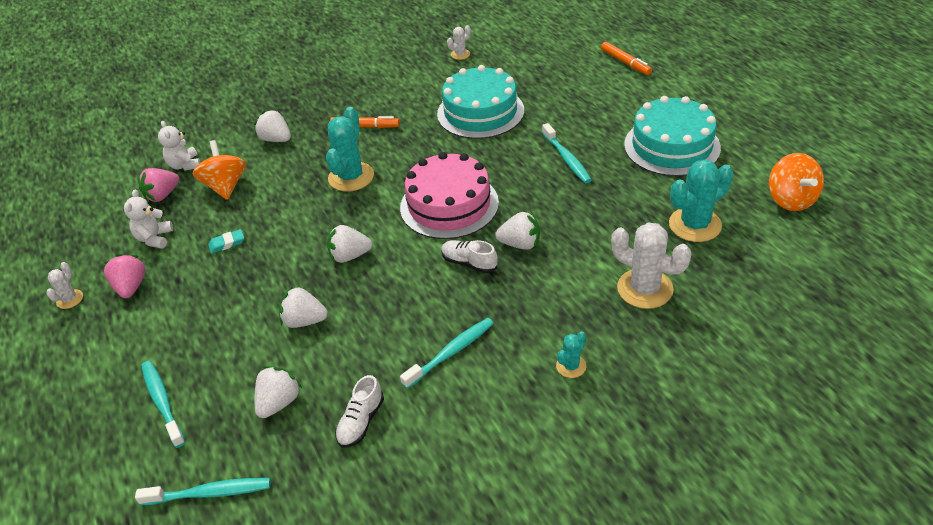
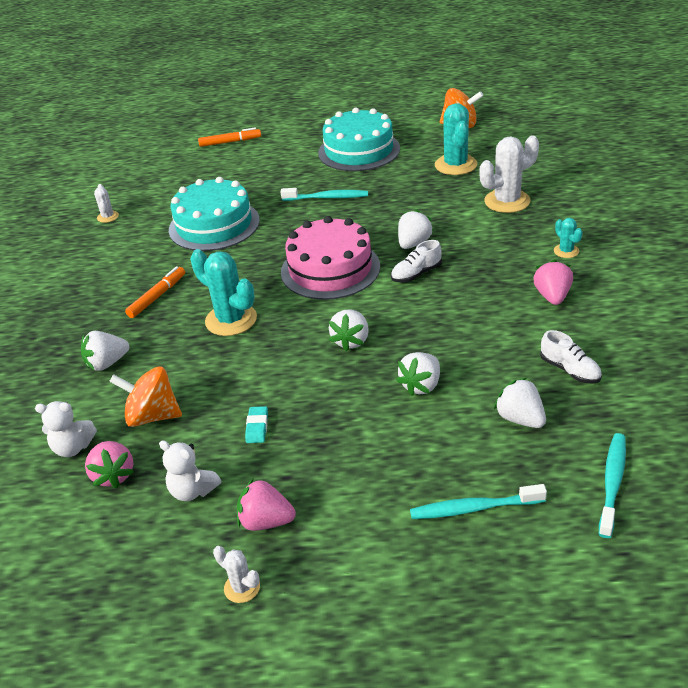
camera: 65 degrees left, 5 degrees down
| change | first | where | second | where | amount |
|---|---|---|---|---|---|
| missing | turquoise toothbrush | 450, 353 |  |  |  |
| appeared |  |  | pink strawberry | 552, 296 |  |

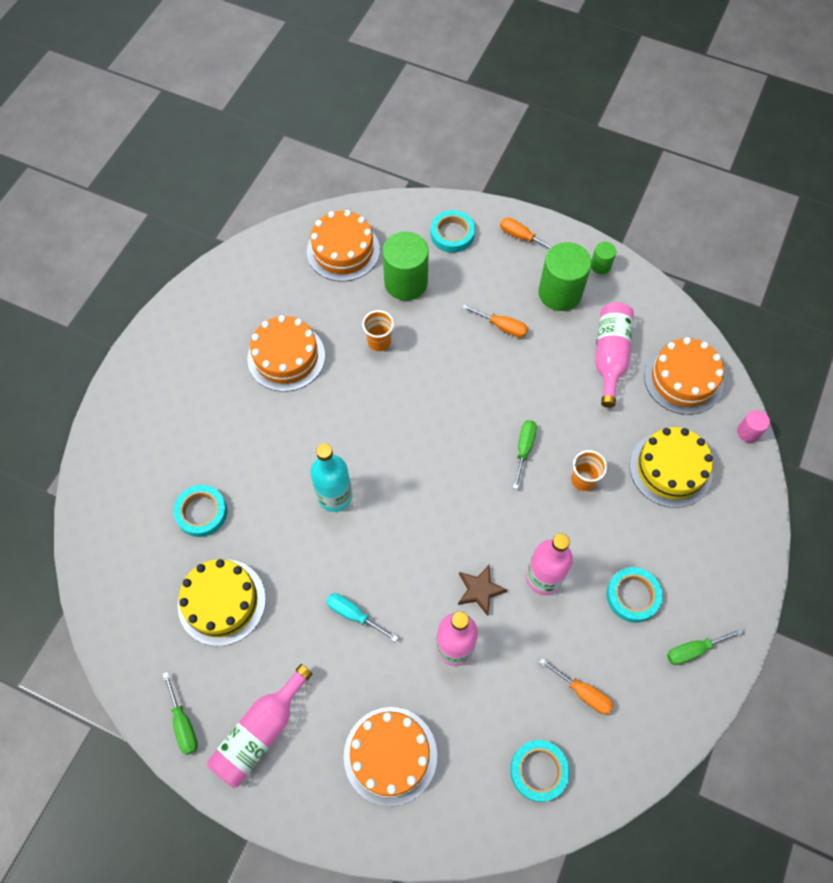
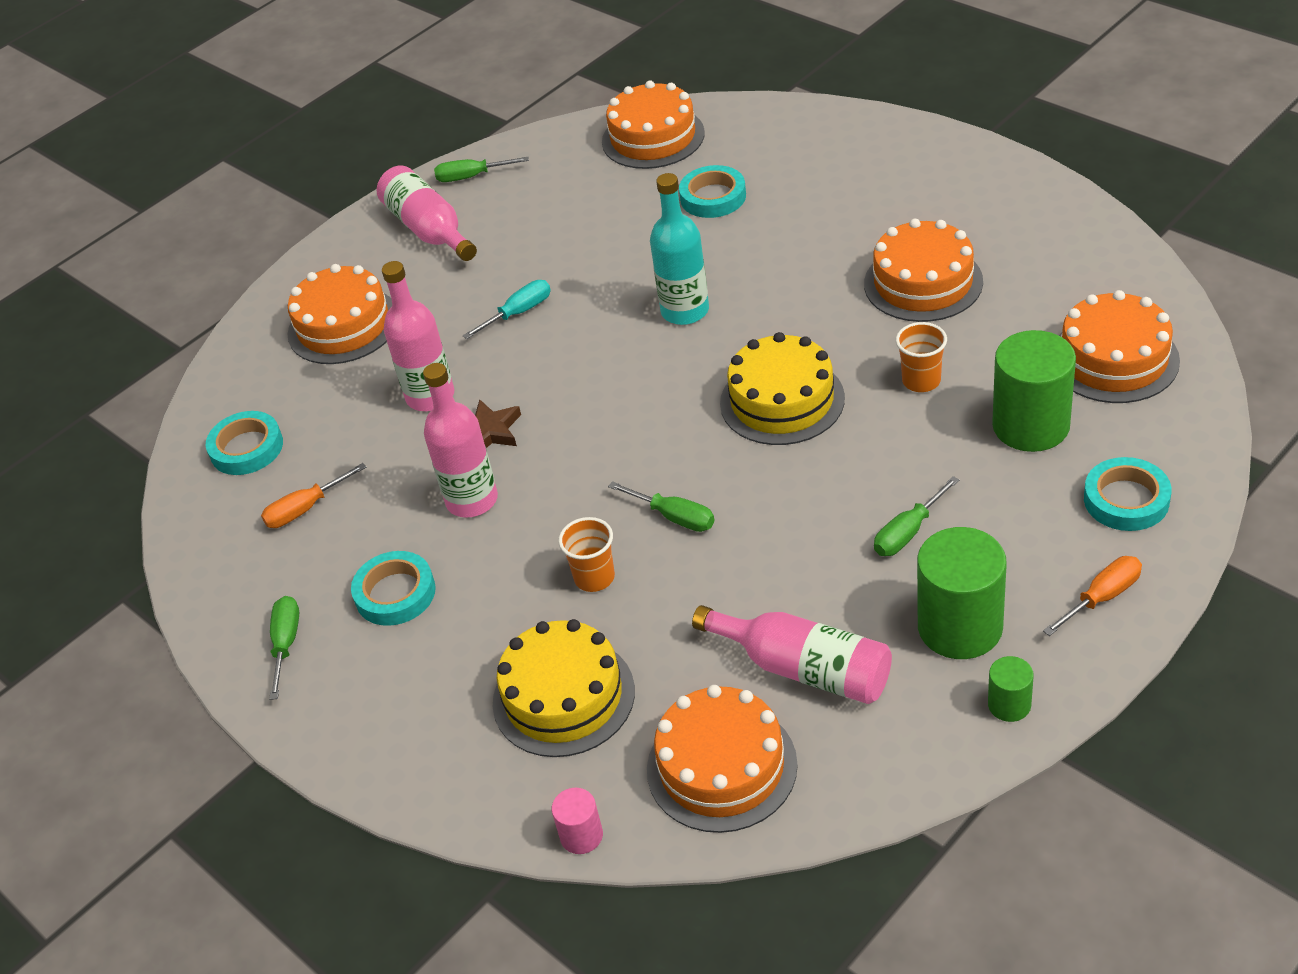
camera: 115 degrees right, 20 degrees down
| change | first | where | second | where | amount |
|---|---|---|---|---|---|
| appeared |  |  | orange cake | 653, 137 |  |
| relocated | yellow cake | 221, 602 |  | 782, 400 |  |
| colour | orange screwdriver | 502, 327 | green screwdriver | 908, 532 |  |

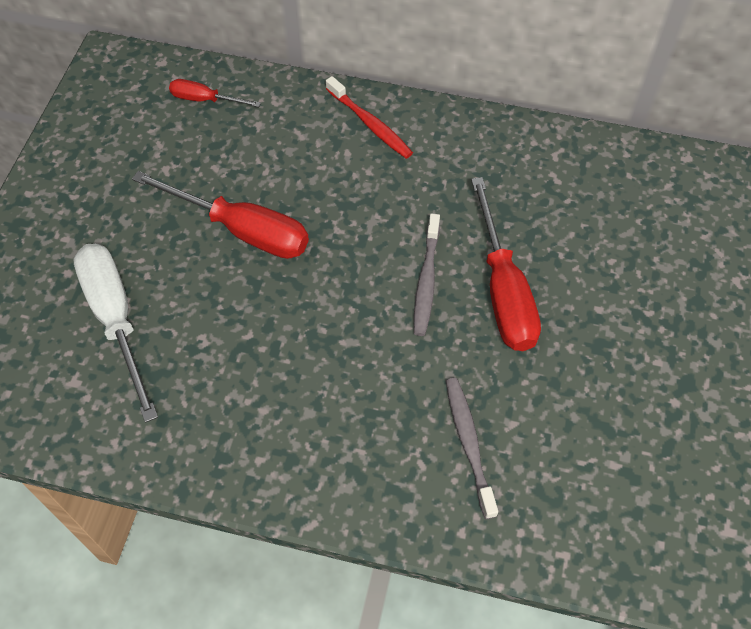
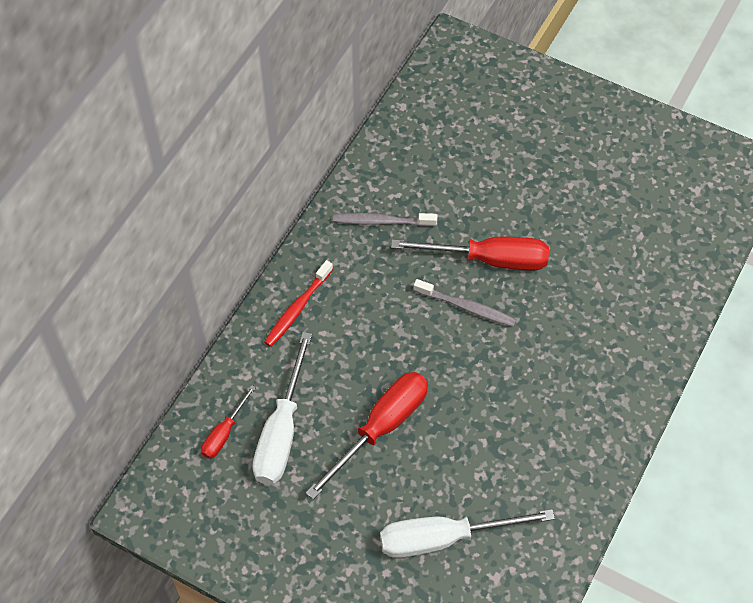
camera: 75 degrees left, 0 degrees up
| change | first | where | second | where | amount |
|---|---|---|---|---|---|
| appeared |  |  | white screwdriver | 281, 431 |  |
| relocated | grey toothbrush | 469, 444 |  | 382, 222 |  |
| spun | red toothbrush | 370, 124 |  | 297, 308 | 150 degrees clockwise |

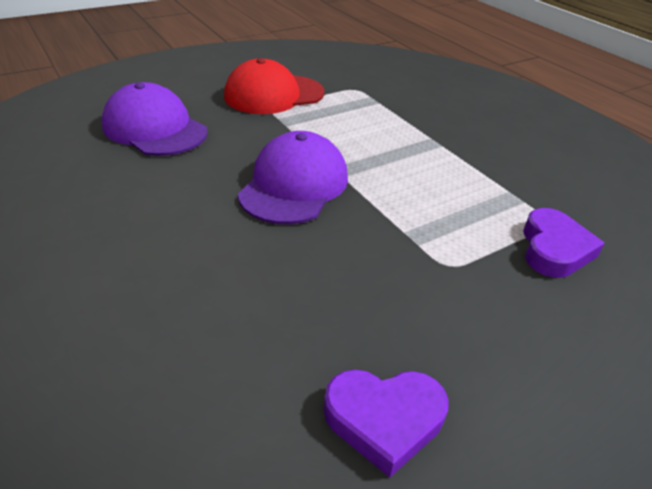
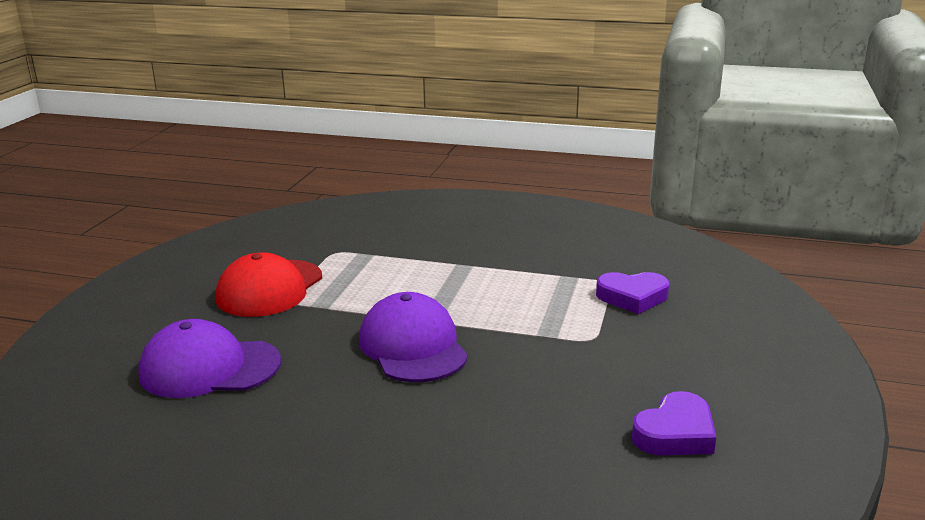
camera: 40 degrees left, 15 degrees down
| change | first | where | second | where | amount |
|---|---|---|---|---|---|
| spun | purple heart | 554, 249 |  | 632, 297 | 120 degrees clockwise |

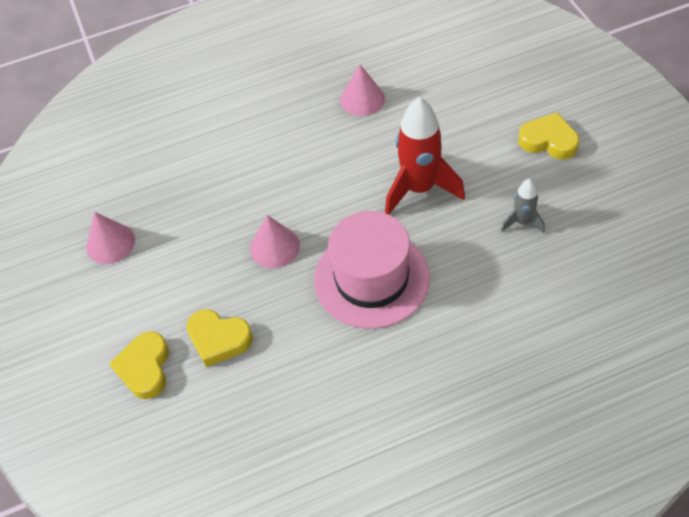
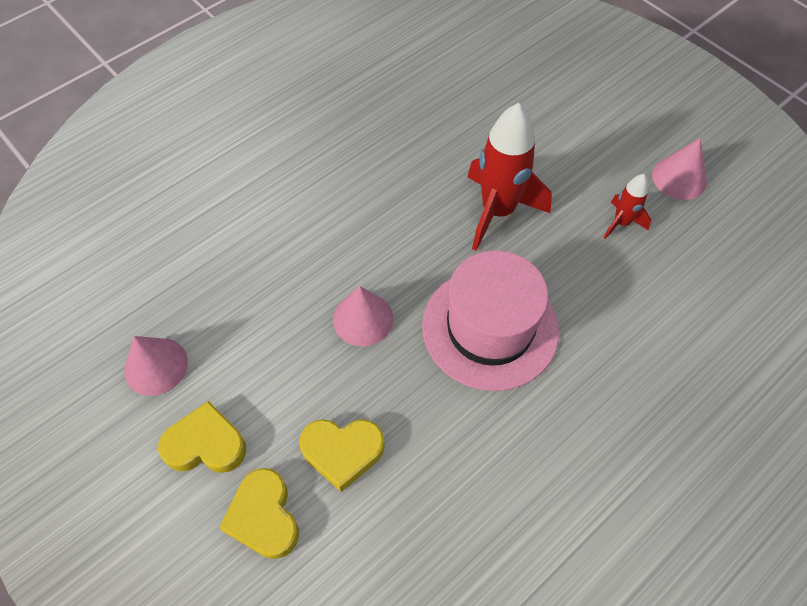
camera: 25 degrees left, 5 degrees up
| change | first | where | second | where | amount |
|---|---|---|---|---|---|
| relocated | pink cone | 362, 99 |  | 679, 178 |  |
| relocated | yellow heart | 548, 141 |  | 206, 444 |  |
| colour | grey rocket | 522, 222 | red rocket | 621, 223 |  |

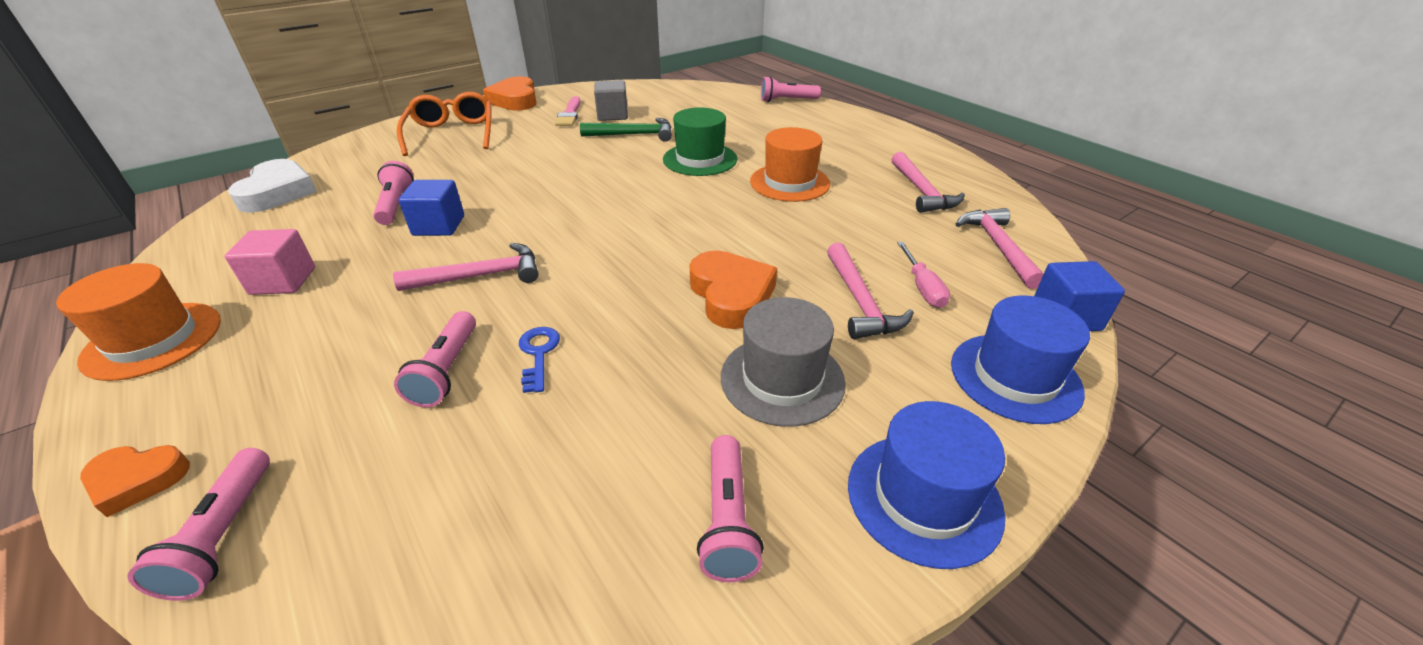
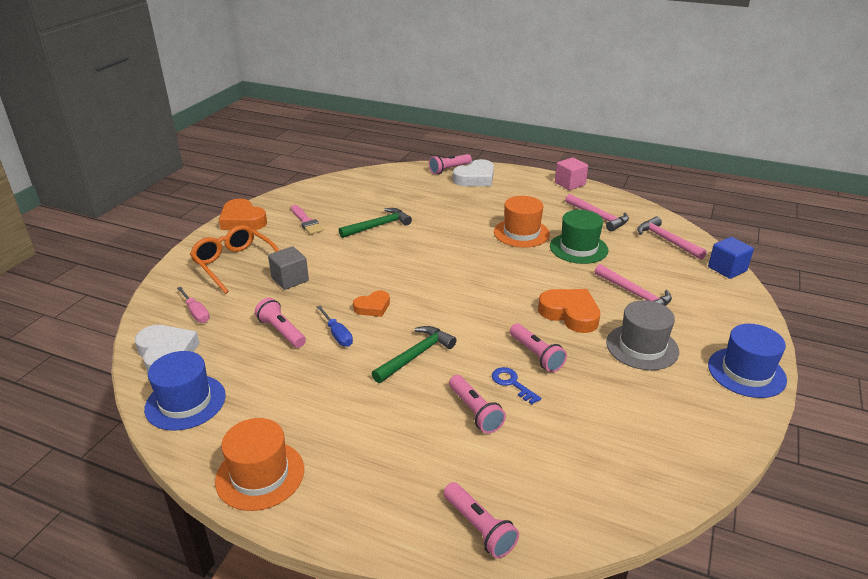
camera: 30 degrees left, 5 degrees down
| change | first | where | second | where | amount |
|---|---|---|---|---|---|
| appeared |  |  | white heart | 475, 178 |  |
| relocated | orange heart | 137, 480 |  | 373, 307 |  |
| relocated | pink cube | 283, 281 |  | 570, 184 |  |
| relocated | grey cube | 612, 115 |  | 290, 279 |  |
| relocated | green hat | 700, 159 |  | 578, 248 |  |
| relocated | pink flashlight | 727, 519 |  | 536, 355 |  |
| relocated | pink screwdriver | 922, 288 |  | 196, 313 |  |
| relocated | blue hat | 1015, 377 |  | 185, 402 |  |
| exchanged | blue cube | 439, 226 | blue screwdriver | 337, 335 |  |
| colour | pink hammer | 481, 276 | green hammer | 416, 355 |  |

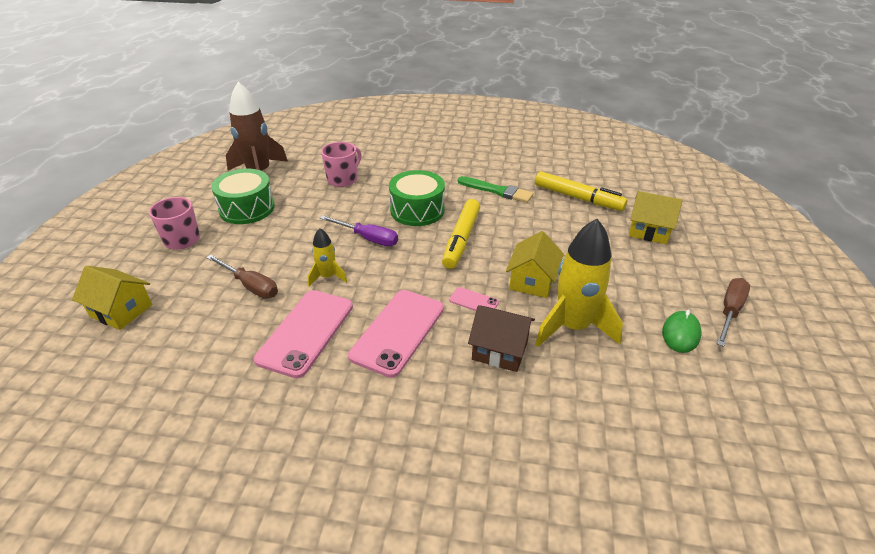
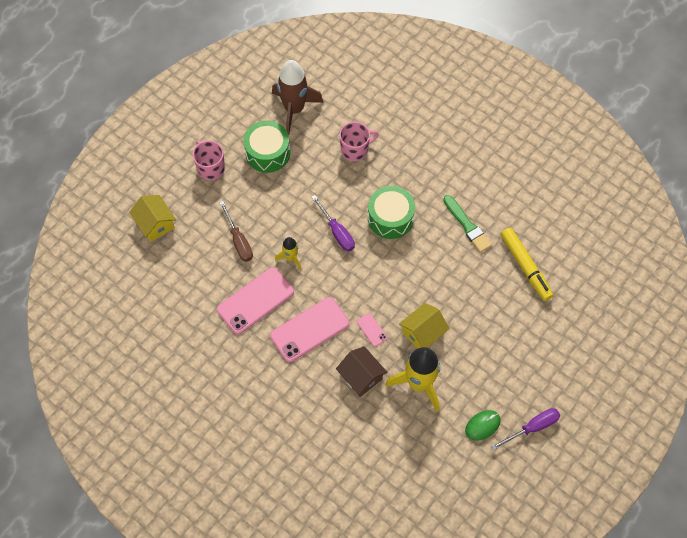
camera: 30 degrees right, 25 degrees up
| change | first | where | second | where | amount |
|---|---|---|---|---|---|
| missing | yellow marker | 461, 239 |  |  |  |
| missing | yellow house | 649, 231 |  |  |  |
| colour | brown screwdriver | 730, 311 | purple screwdriver | 532, 427 |  |

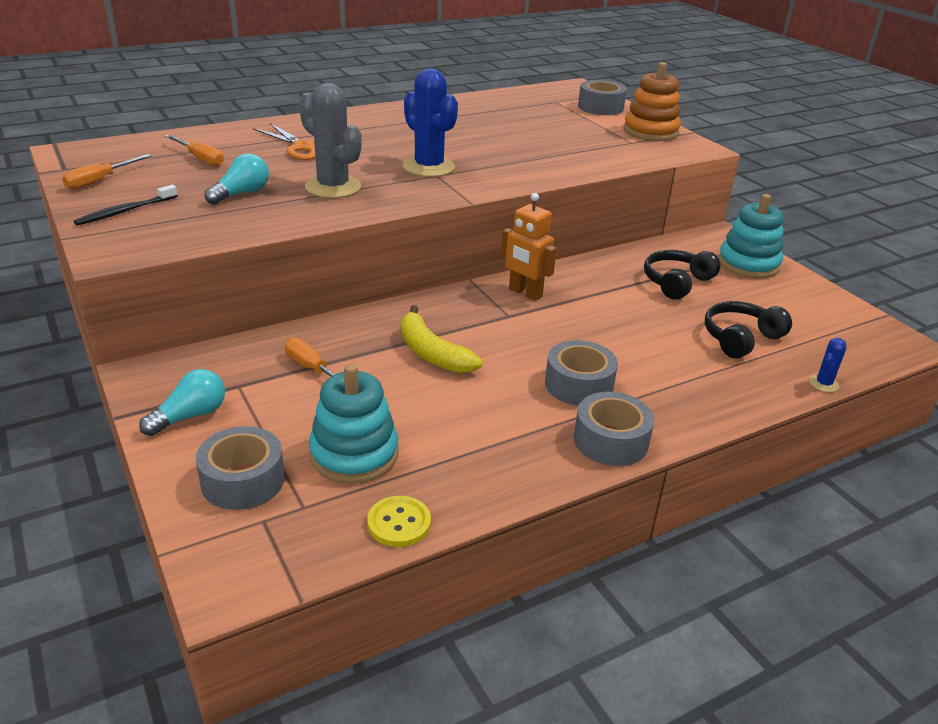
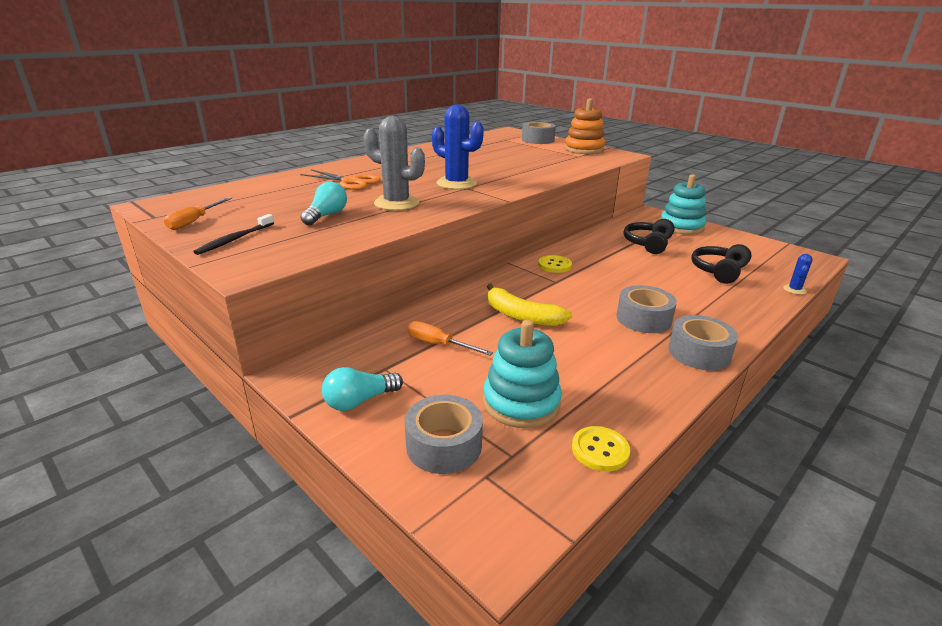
camera: 15 degrees left, 5 degrees down
| change | first | where | second | where | amount |
|---|---|---|---|---|---|
| missing | orange screwdriver | 200, 159 |  |  |  |
| exchanged | orange robot | 525, 293 | yellow button | 554, 265 |  |
| spun | turquoise light bulb | 190, 416 |  | 359, 401 | 150 degrees counterclockwise |

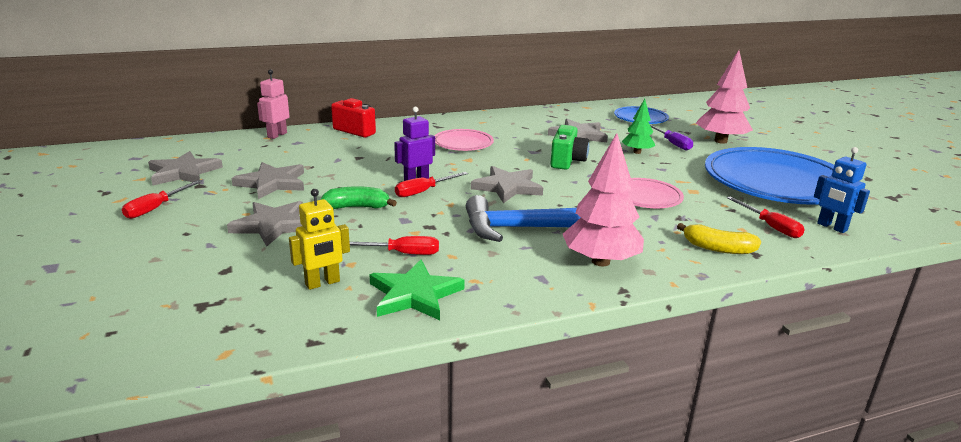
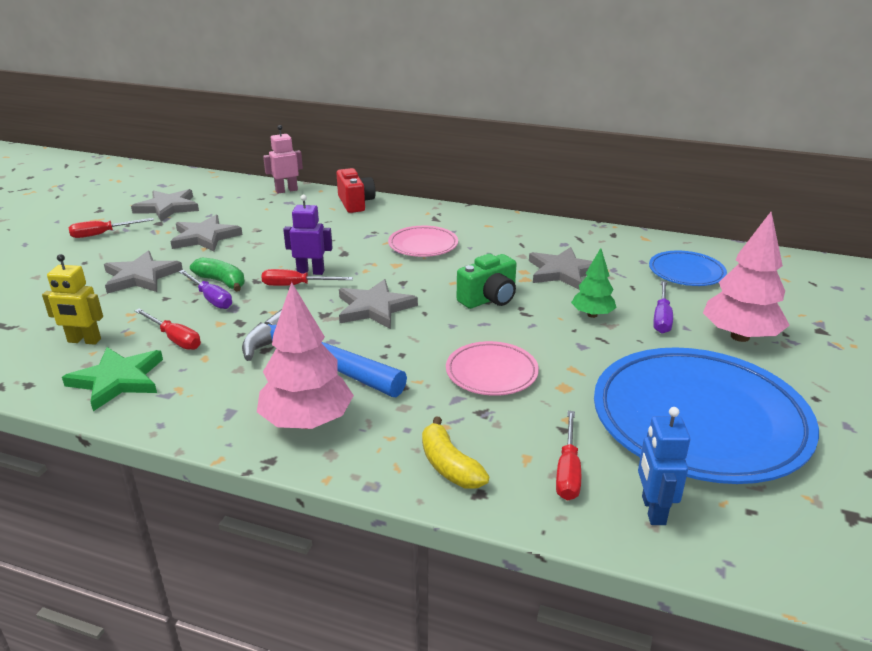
camera: 40 degrees right, 5 degrees up
| change | first | where | second | where | amount |
|---|---|---|---|---|---|
| appeared |  |  | purple screwdriver | 210, 298 |  |

